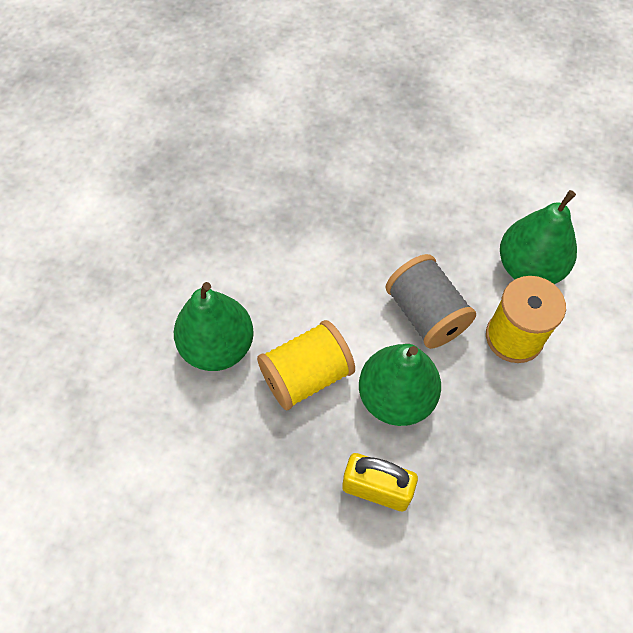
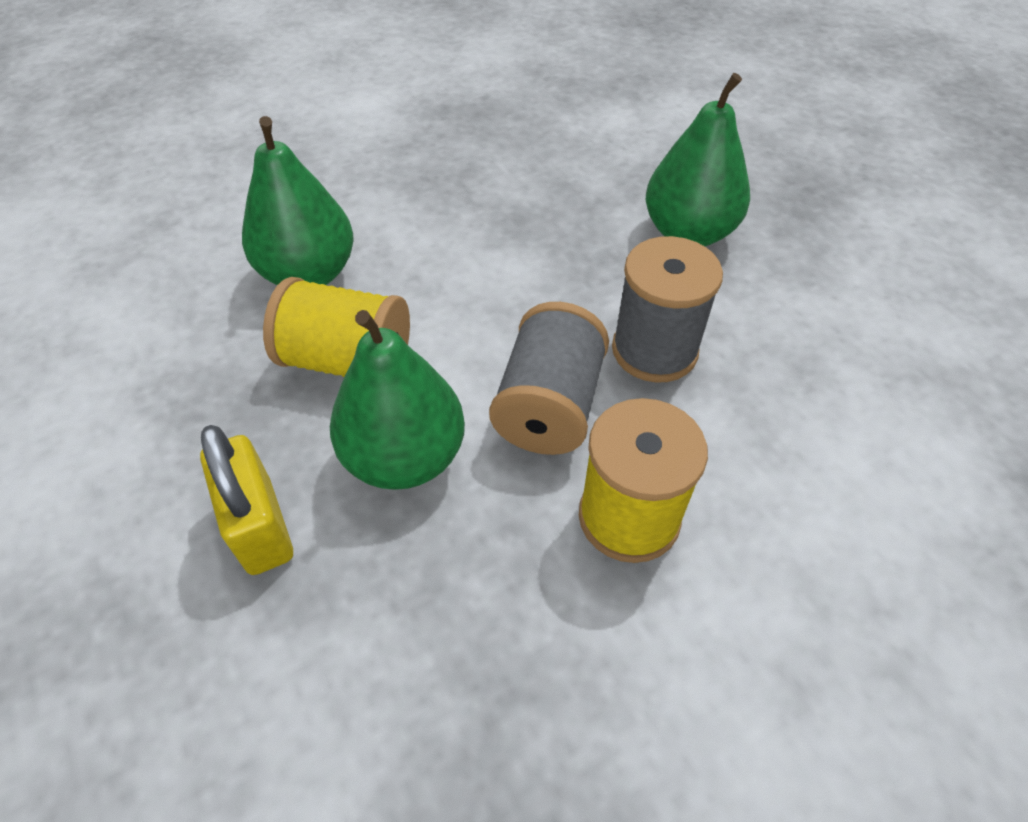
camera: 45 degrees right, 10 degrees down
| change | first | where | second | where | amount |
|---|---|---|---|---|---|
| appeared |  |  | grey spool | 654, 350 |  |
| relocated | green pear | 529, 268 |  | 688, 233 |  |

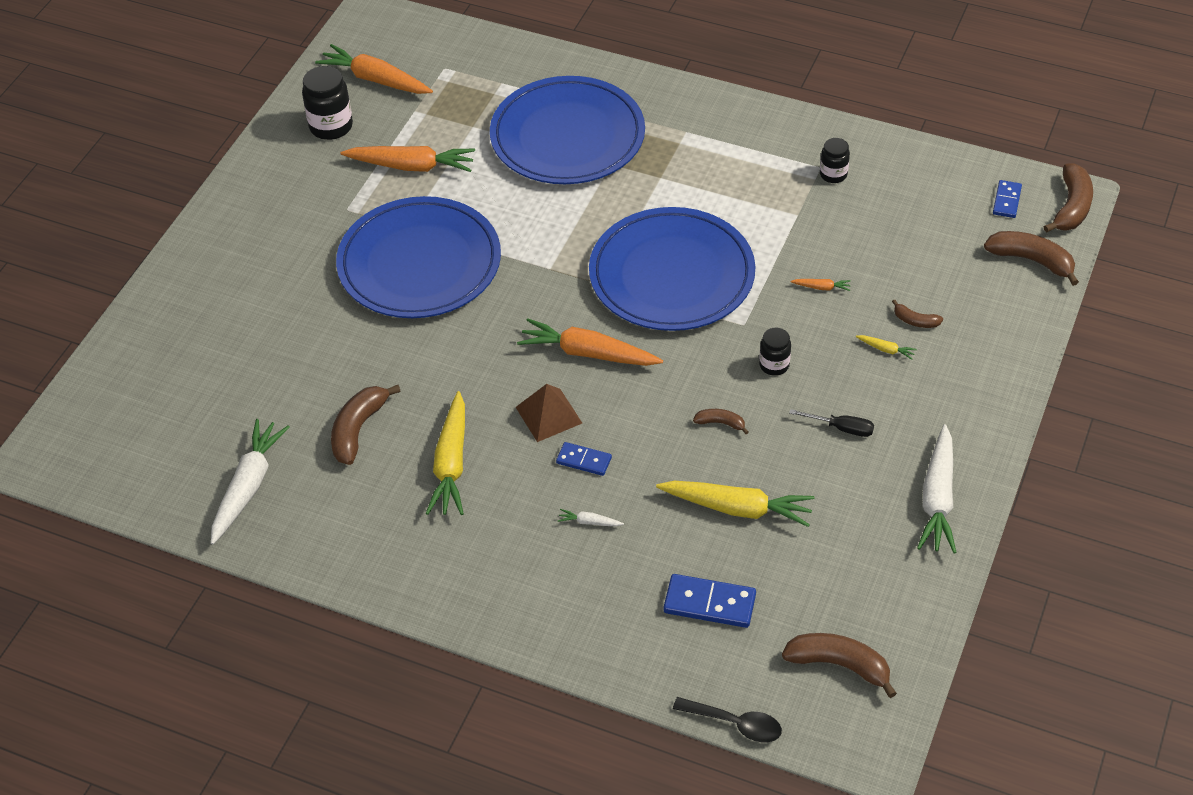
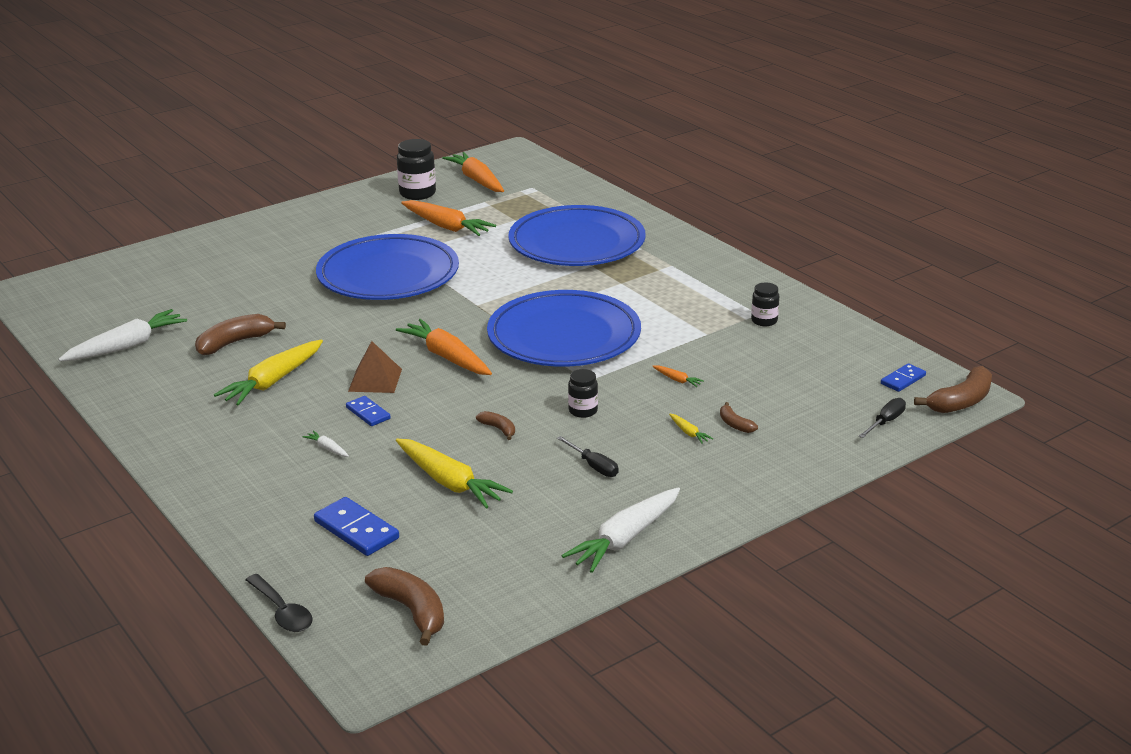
camera: 30 degrees right, 20 degrees down
| change | first | where | second | where | amount |
|---|---|---|---|---|---|
| exchanged | brown banana | 1032, 260 | black screwdriver | 885, 422 |  |

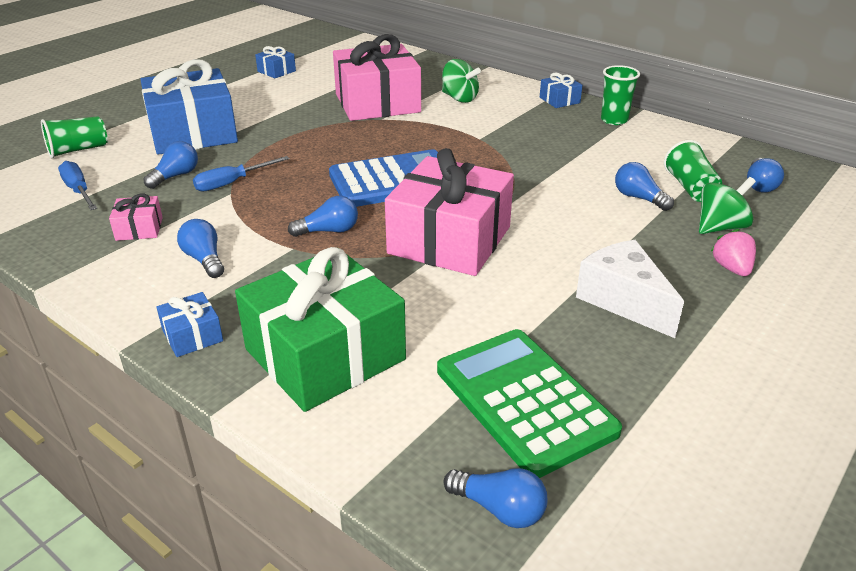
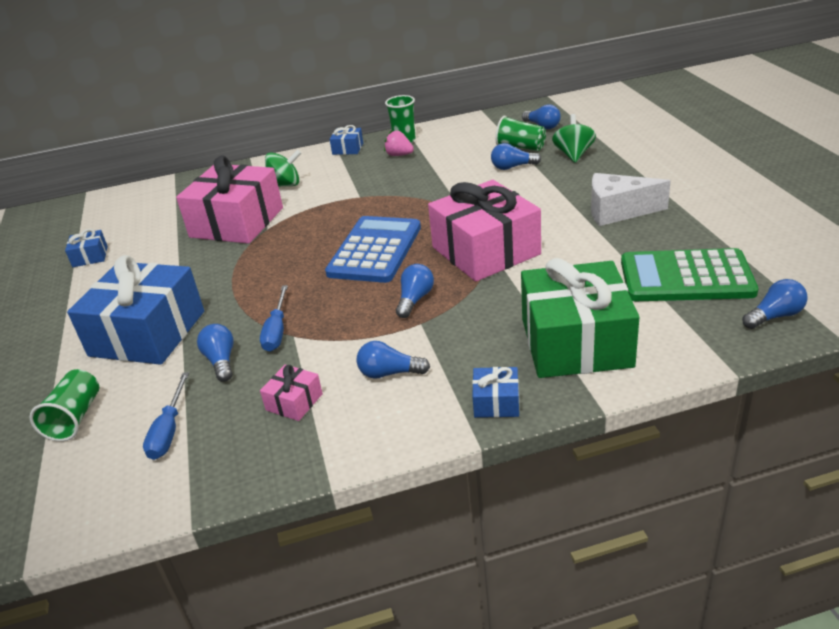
camera: 50 degrees left, 0 degrees up
| change | first | where | second | where | amount |
|---|---|---|---|---|---|
| relocated | pink strawberry | 731, 268 |  | 399, 155 |  |
| spun | blue screwdriver | 79, 191 |  | 169, 431 | 90 degrees counterclockwise |

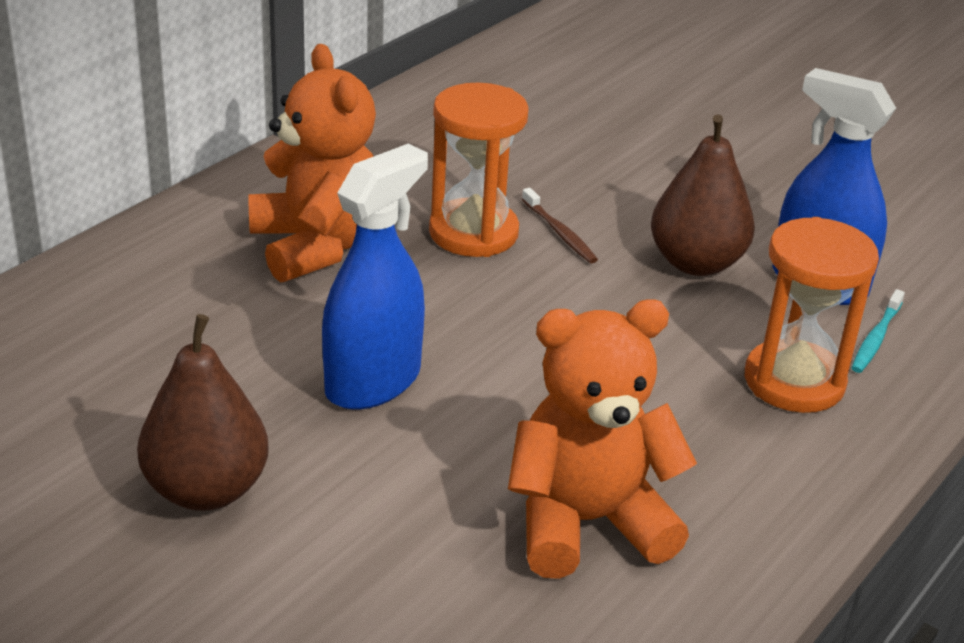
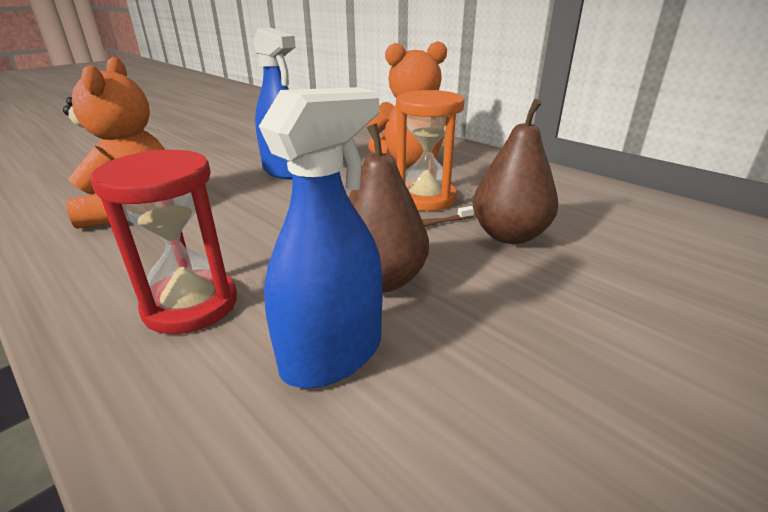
camera: 100 degrees right, 5 degrees down
| change | first | where | second | where | amount |
|---|---|---|---|---|---|
| missing | turquoise toothbrush | 875, 339 |  |  |  |
| relocated | brown pear | 206, 490 |  | 509, 235 |  |
| colour | orange hourglass | 794, 381 | red hourglass | 191, 305 |  |

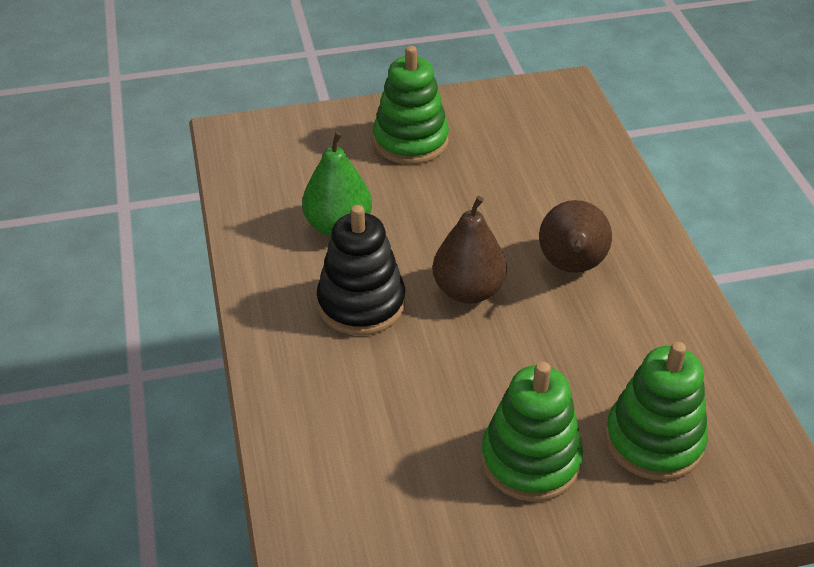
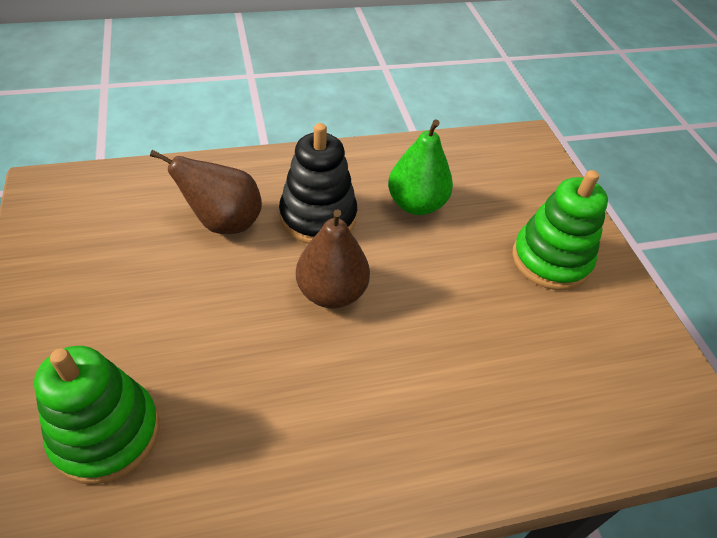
camera: 85 degrees right, 5 degrees up
| change | first | where | second | where | amount |
|---|---|---|---|---|---|
| missing | green stacking toy | 530, 460 |  |  |  |
| relocated | brown pear | 571, 266 |  | 223, 222 |  |

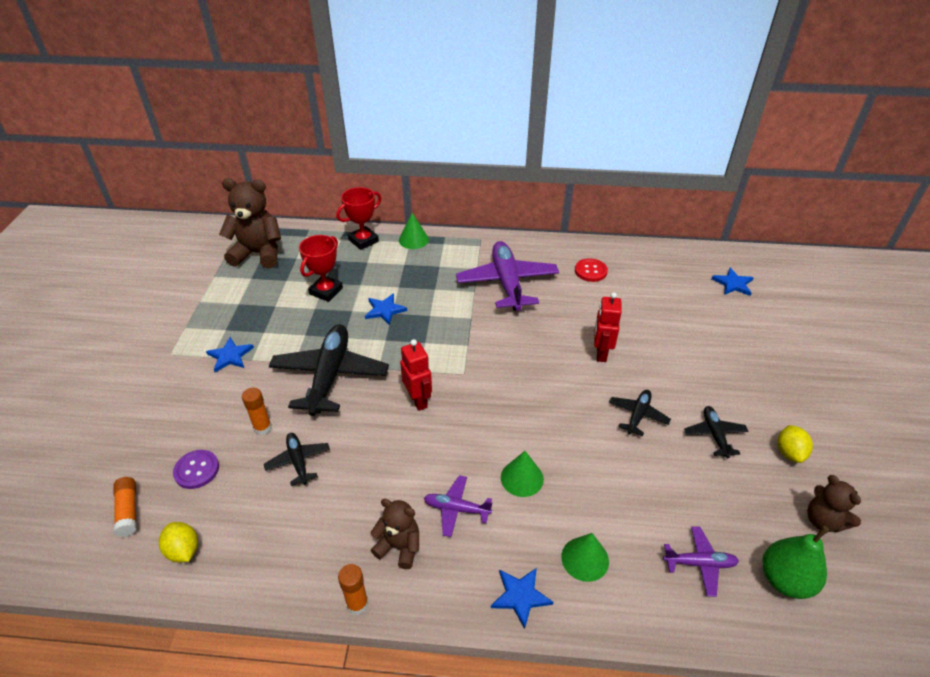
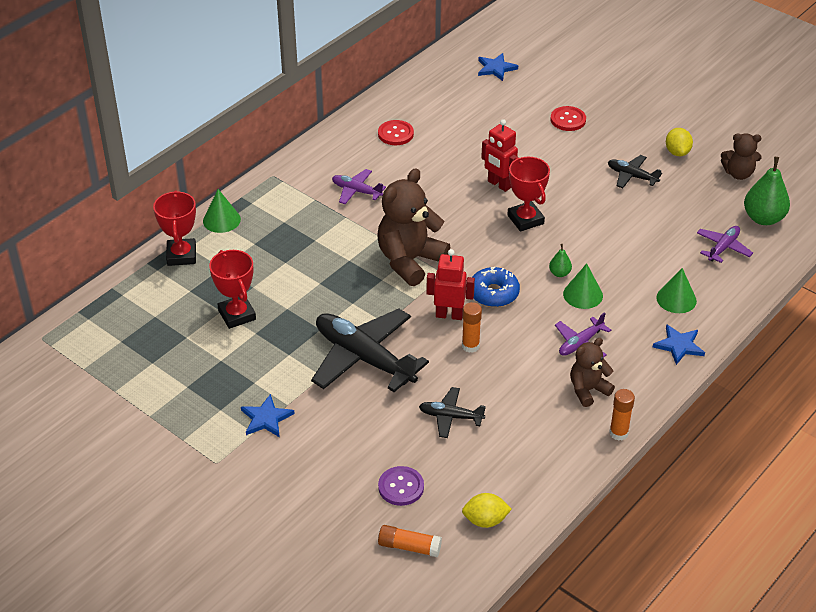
camera: 55 degrees left, 0 degrees up
| change | first | where | second | where | amount |
|---|---|---|---|---|---|
| missing | blue star | 385, 310 |  |  |  |
| missing | black plane | 638, 415 |  |  |  |
| appeared |  |  | blue donut | 493, 293 |  |
| appeared |  |  | red trophy | 525, 219 |  |
| appeared |  |  | green pear | 559, 273 |  |
| appeared |  |  | red button | 568, 120 |  |
| relocated | brown teddy bear | 258, 254 |  | 409, 261 |  |
| relocated | orange glue stick | 263, 428 |  | 470, 346 |  |
| spun | yellow lemon | 789, 452 |  | 677, 152 | 45 degrees clockwise |
| size | purple plane | 507, 283 |  | 356, 191 | x0.49 |

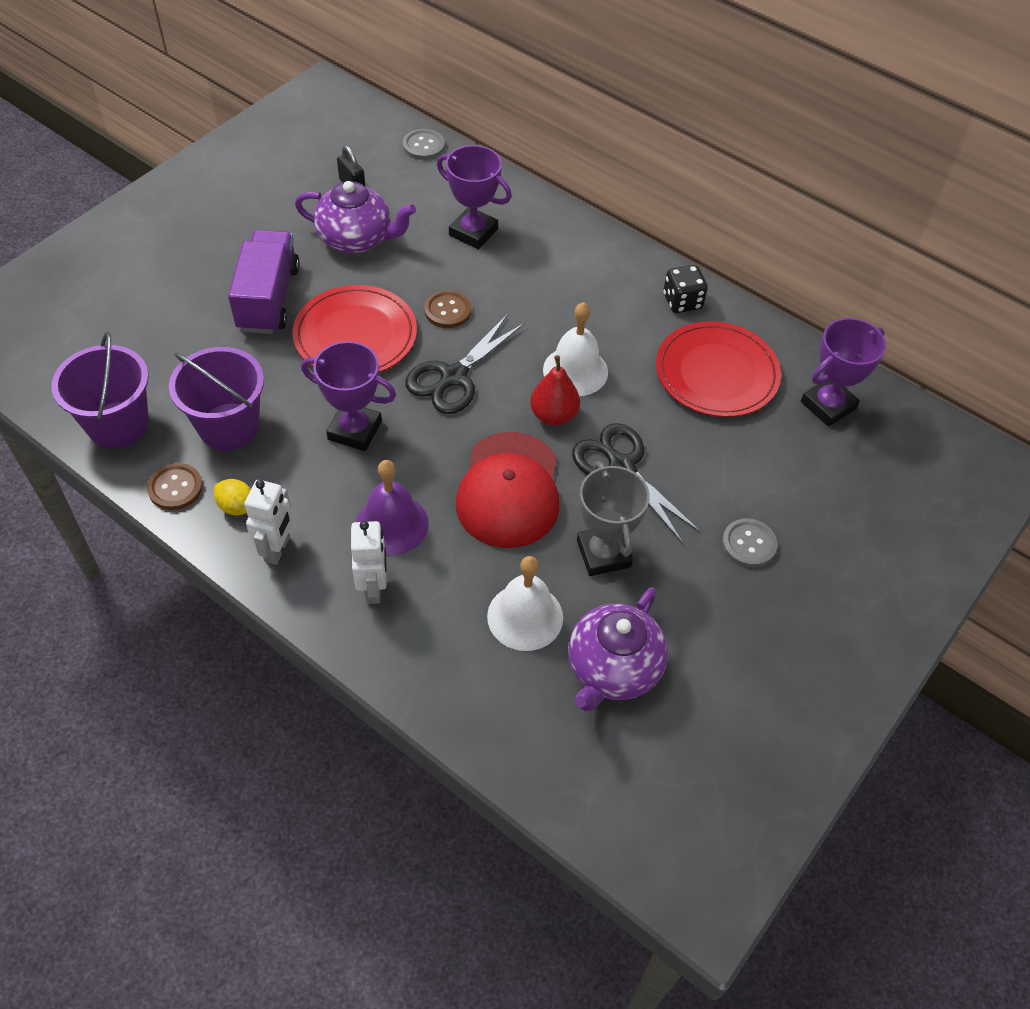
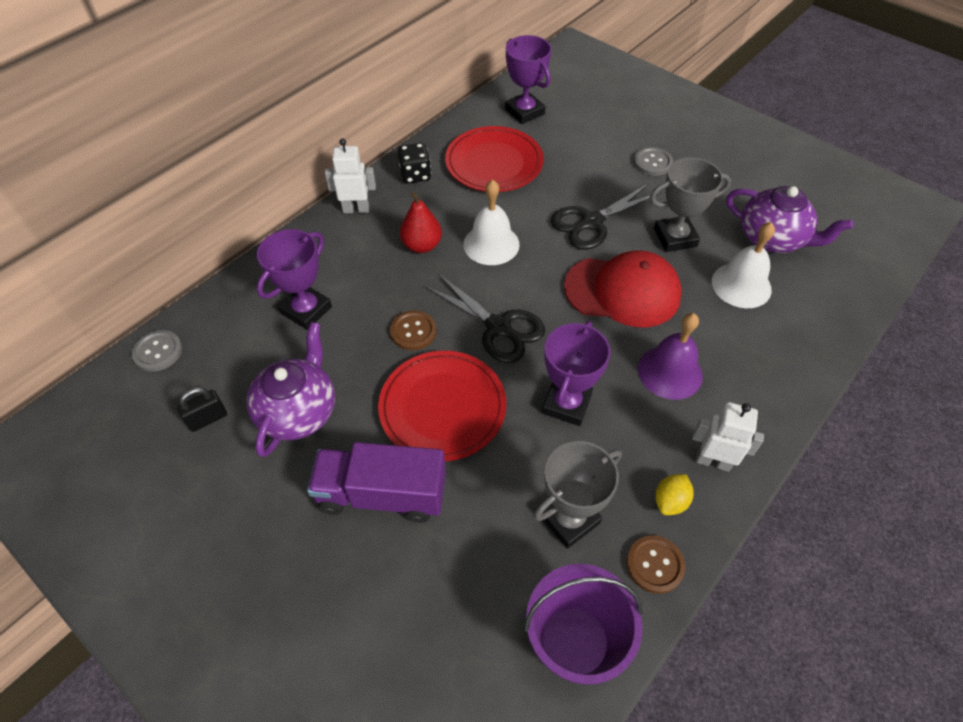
camera: 85 degrees left, 0 degrees up
| change | first | where | second | where | amount |
|---|---|---|---|---|---|
| relocated | white robot | 373, 588 |  | 356, 209 |  |
| relocated | red pear | 553, 415 |  | 422, 245 |  |
| exchanged | purple bucket | 229, 427 | grey trophy | 569, 519 |  |

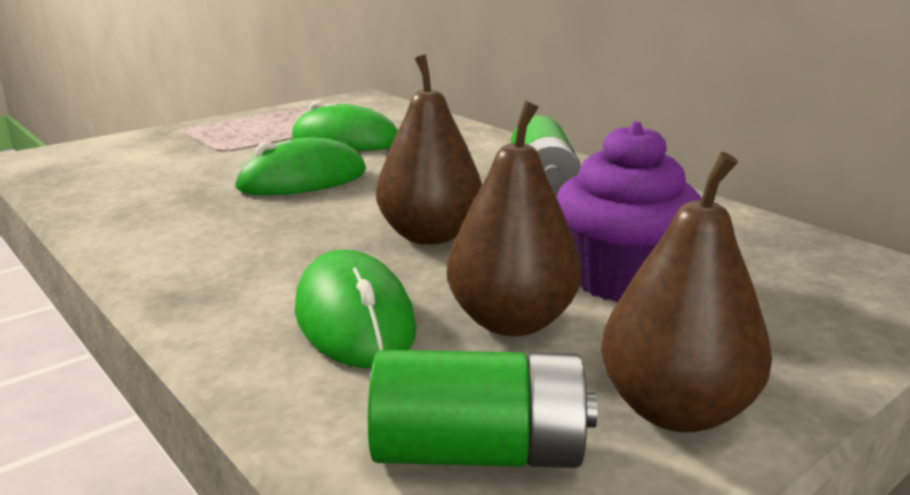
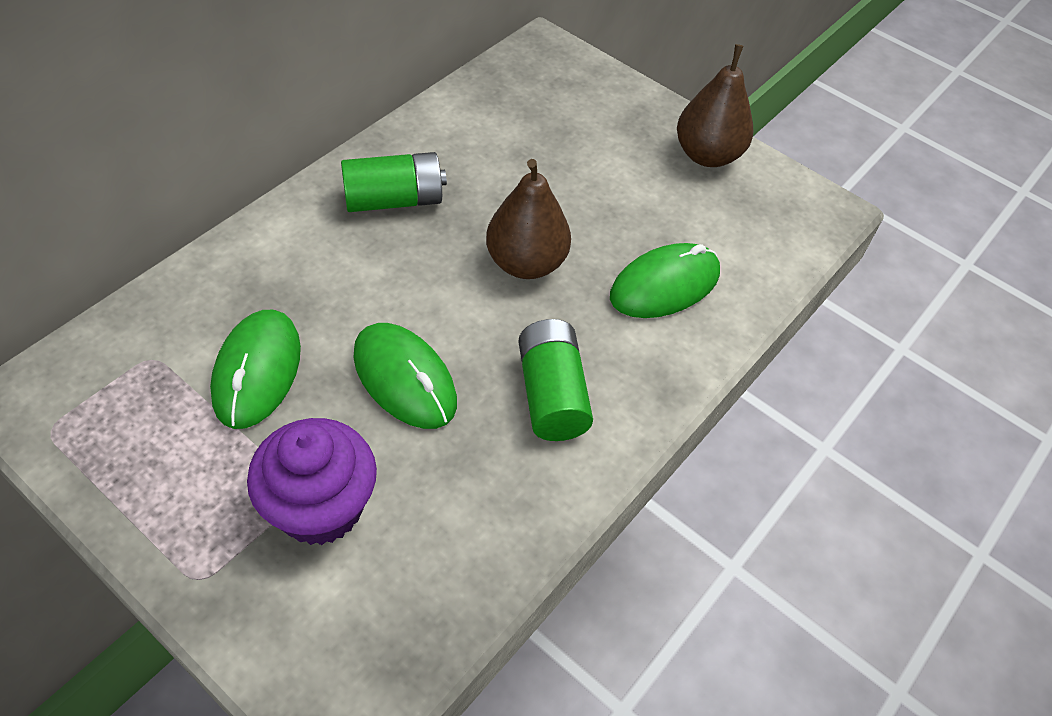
camera: 105 degrees left, 30 degrees up
| change | first | where | second | where | amount |
|---|---|---|---|---|---|
| missing | brown pear | 512, 321 |  |  |  |
| relocated | green battery | 478, 452 |  | 551, 394 |  |
| relocated | purple cupcake | 621, 280 |  | 320, 507 |  |

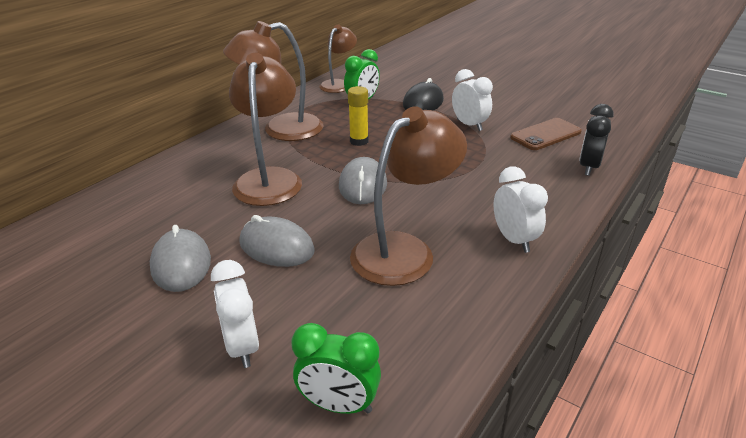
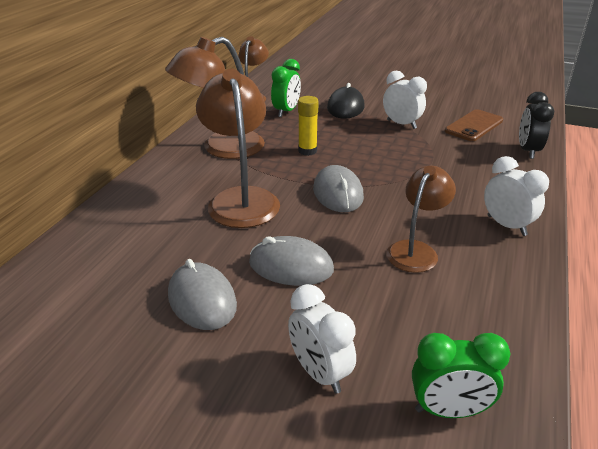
camera: 15 degrees left, 0 degrees up
| change | first | where | second | where | amount |
|---|---|---|---|---|---|
| size | brown lamp | 404, 250 |  | 416, 250 | x0.63 |

